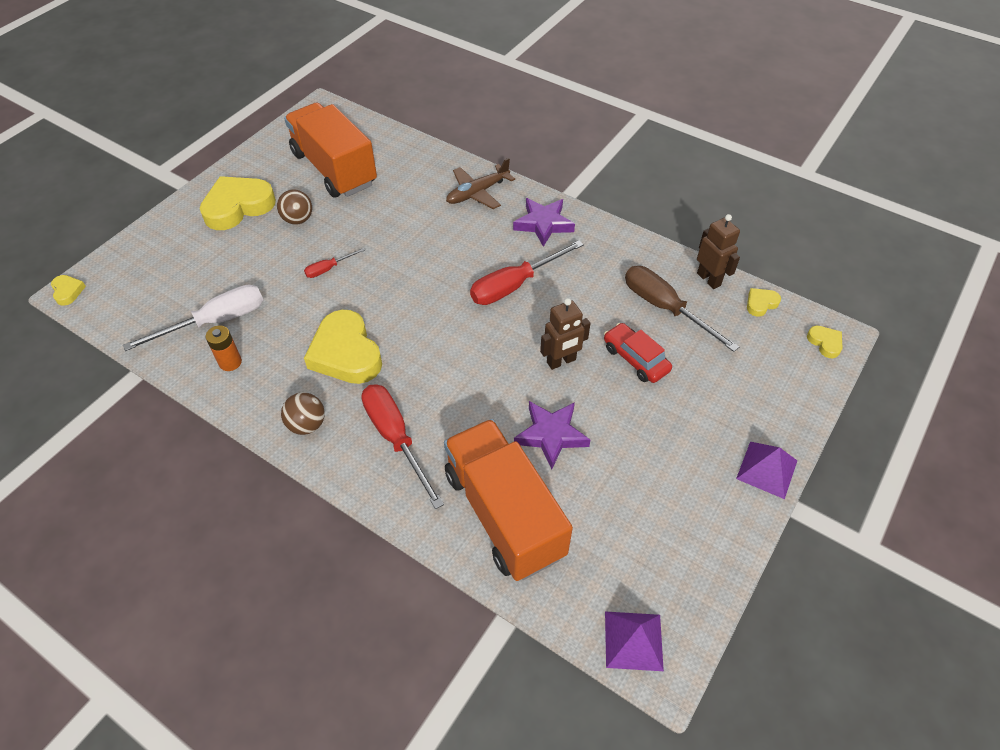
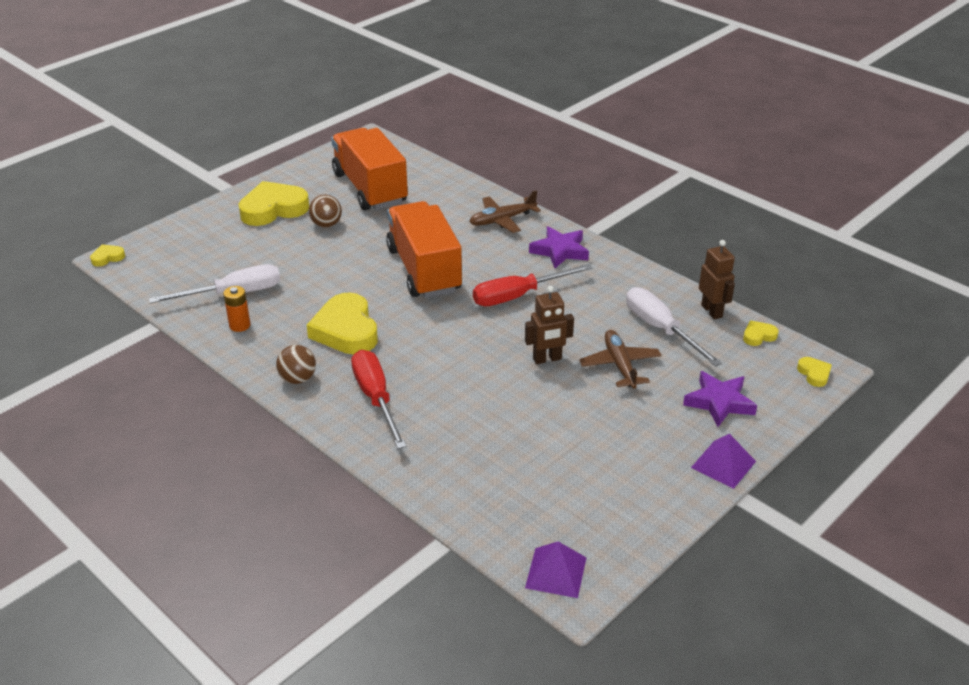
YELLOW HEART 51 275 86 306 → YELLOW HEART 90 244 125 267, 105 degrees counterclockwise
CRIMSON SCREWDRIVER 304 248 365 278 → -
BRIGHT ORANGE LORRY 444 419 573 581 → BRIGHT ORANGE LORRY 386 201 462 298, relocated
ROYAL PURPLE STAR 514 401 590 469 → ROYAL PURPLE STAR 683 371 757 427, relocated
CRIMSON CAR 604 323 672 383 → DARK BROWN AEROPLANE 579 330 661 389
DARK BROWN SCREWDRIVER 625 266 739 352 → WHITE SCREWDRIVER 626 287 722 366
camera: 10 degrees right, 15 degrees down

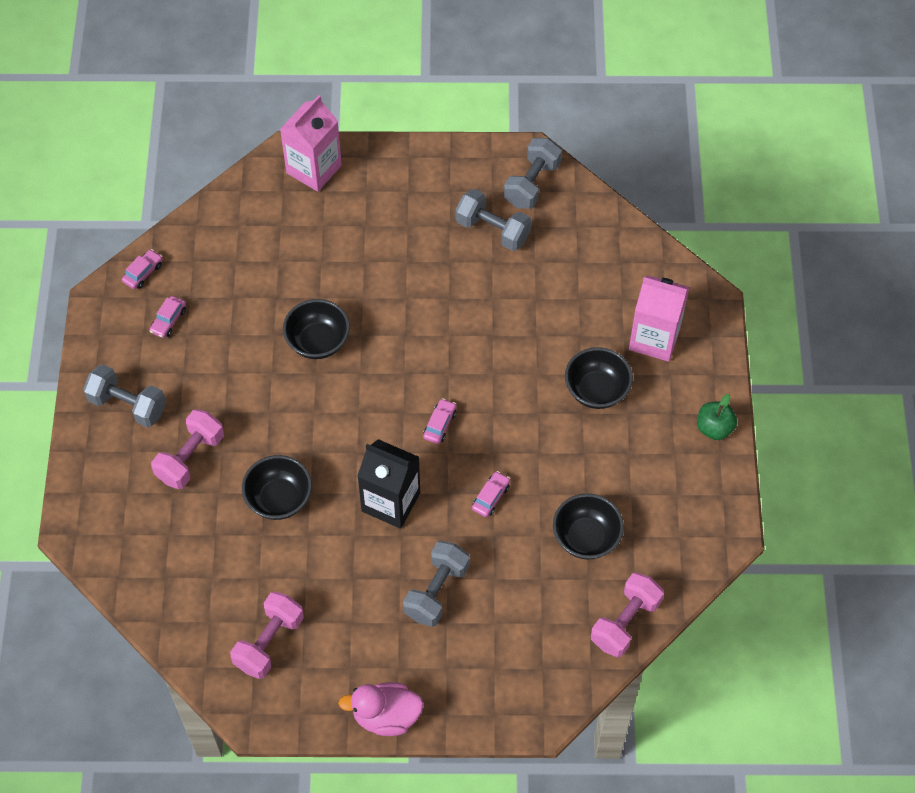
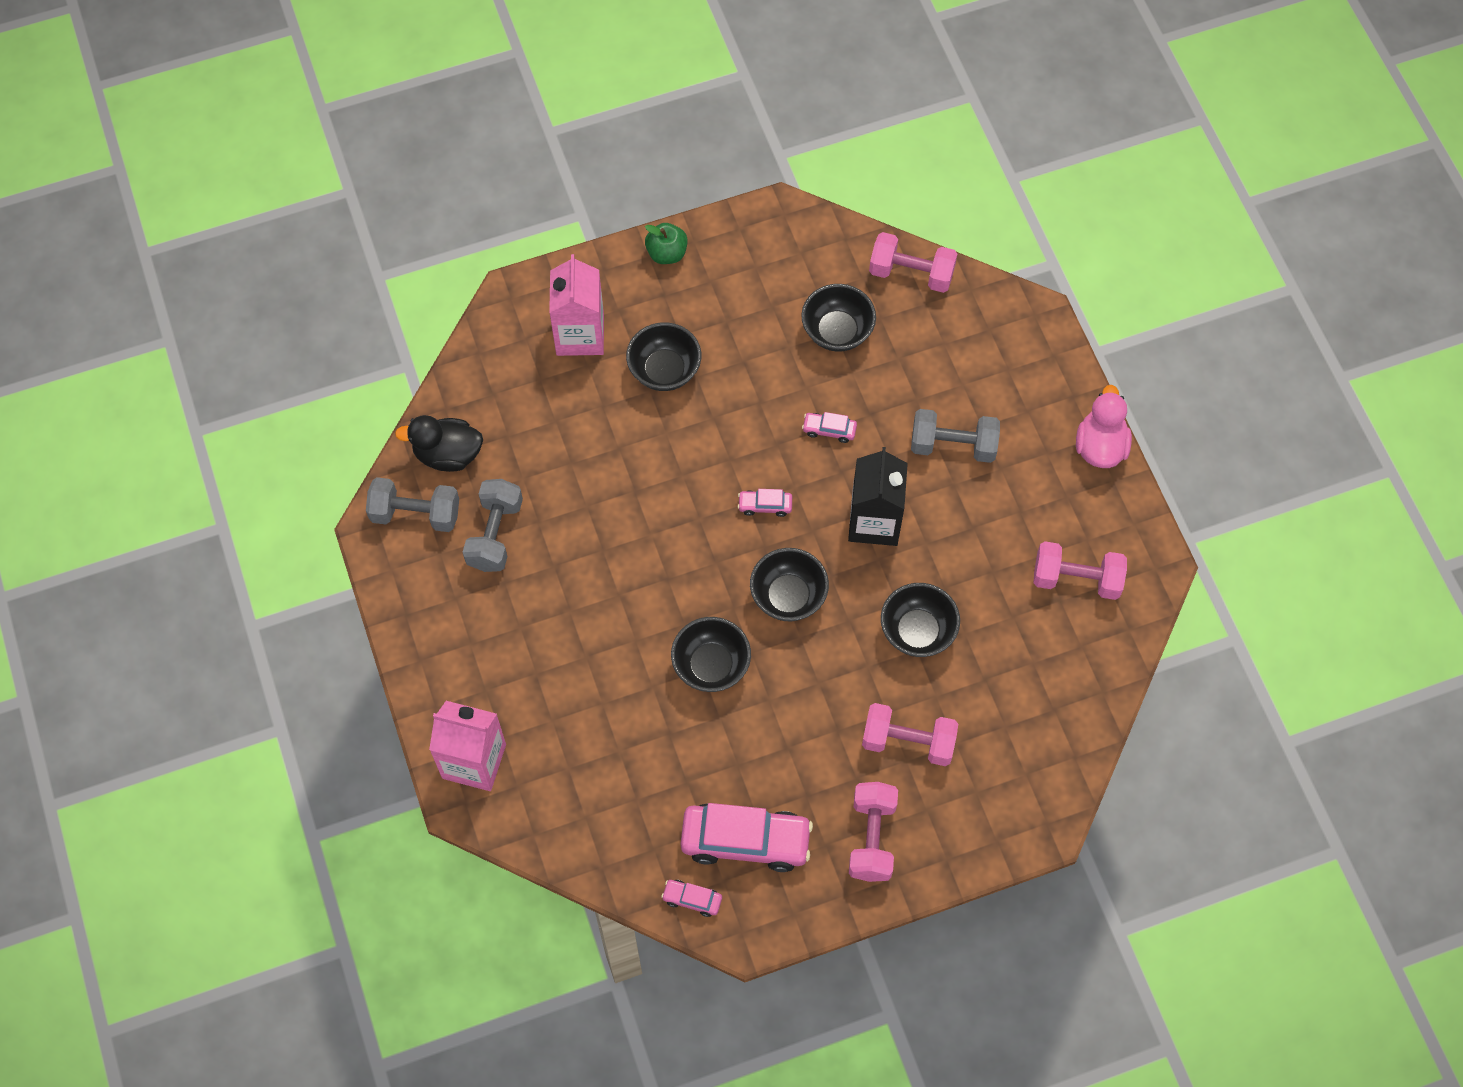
GRAY HAND WEIGHT 83 364 166 427 → ROSE-PINK HAND WEIGHT 849 782 898 882
ROSE-PINK CAR 150 296 186 338 → ROSE-PINK CAR 681 803 813 872, x2.21
ROSE-PINK TOY DUCK 338 682 424 736 → ROSE-PINK TOY DUCK 1076 385 1132 468, 150 degrees counterclockwise
- → JET-BLACK TOY DUCK 395 415 483 472
- → JET-BLACK DEEP DISH 750 548 829 621
camera: 110 degrees left, 5 degrees up

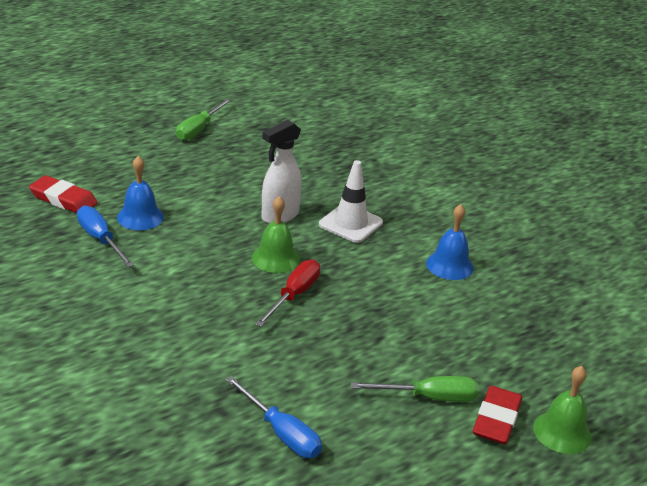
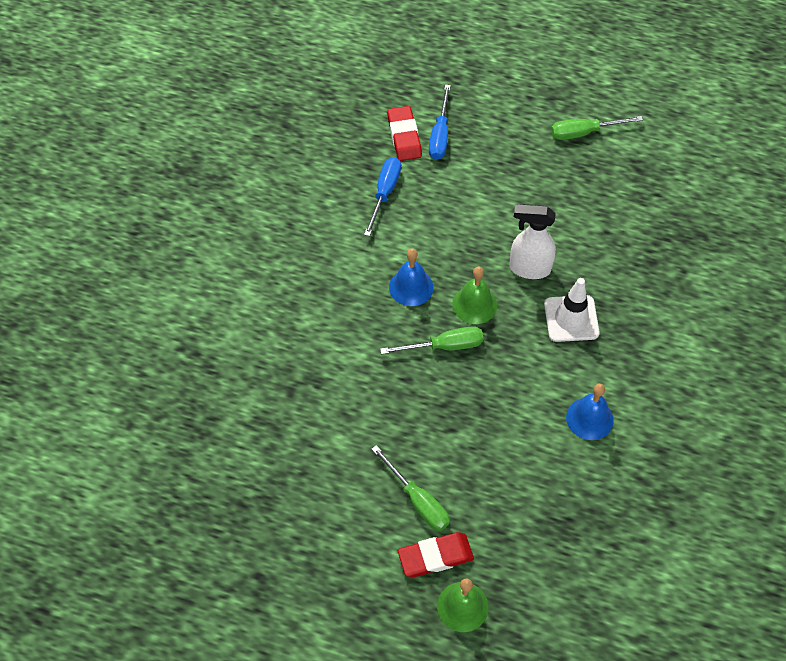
ROYAL BLUE SCHOOL BELL 117 156 164 230 → ROYAL BLUE SCHOOL BELL 389 248 433 306, relocated
ROYAL BLUE SCREWDRIVER 225 376 322 458 → ROYAL BLUE SCREWDRIVER 429 85 451 160, relocated
CRIMSON SCREWDRIVER 255 260 320 327 → GREEN SCREWDRIVER 380 326 483 354
camera: 55 degrees right, 25 degrees up

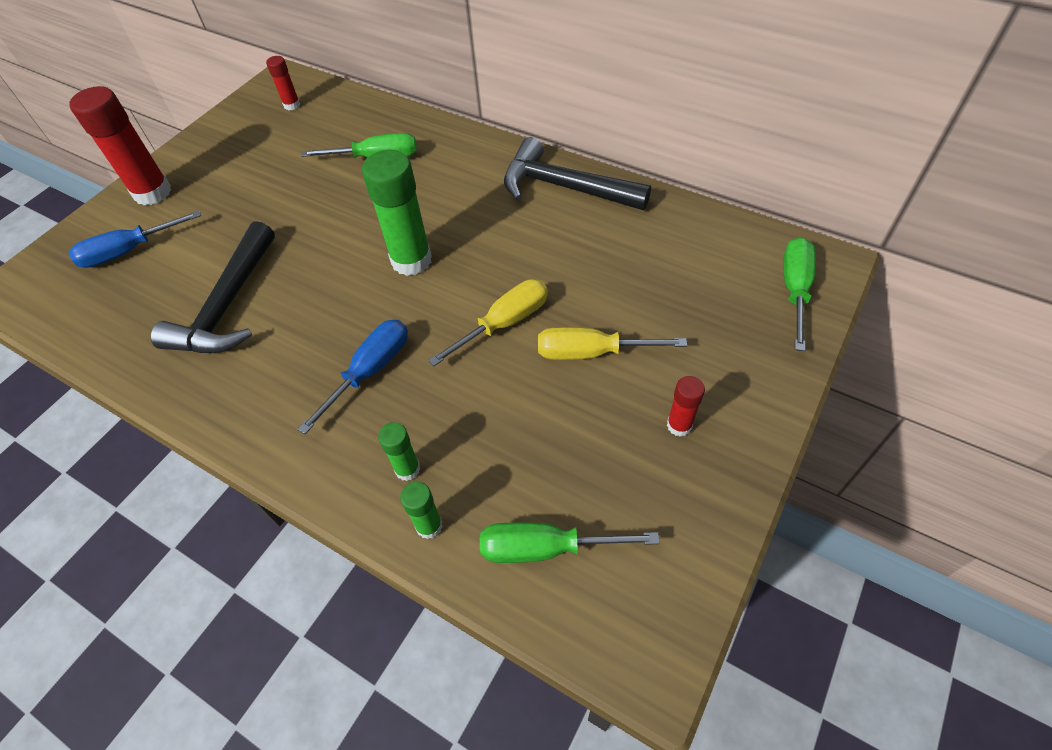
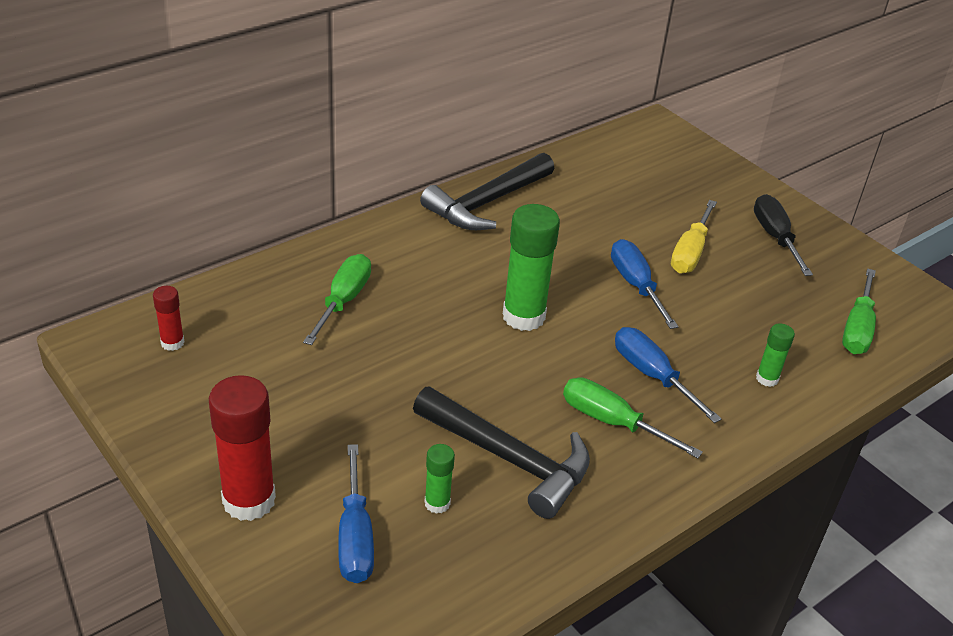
GREEN GLUE STICK 400 482 443 539 → GREEN GLUE STICK 425 444 455 514, relocated
YELLOW SCREWDRIVER 428 279 548 366 → ROYAL BLUE SCREWDRIVER 611 239 678 329
CRIMSON GLUE STICK 667 376 705 437 → JET-BLACK SCREWDRIVER 754 194 813 276
GREEN SCREWDRIVER 784 237 816 351 → GREEN SCREWDRIVER 563 378 703 458, relocated
camera: 75 degrees left, 15 degrees down

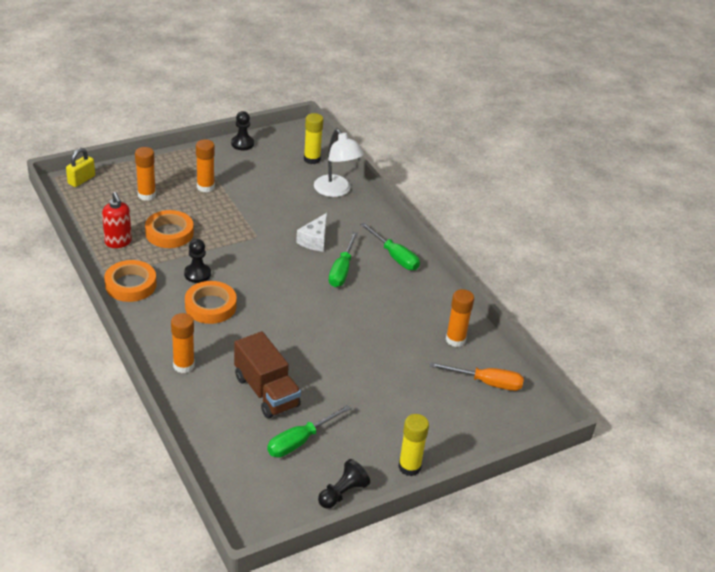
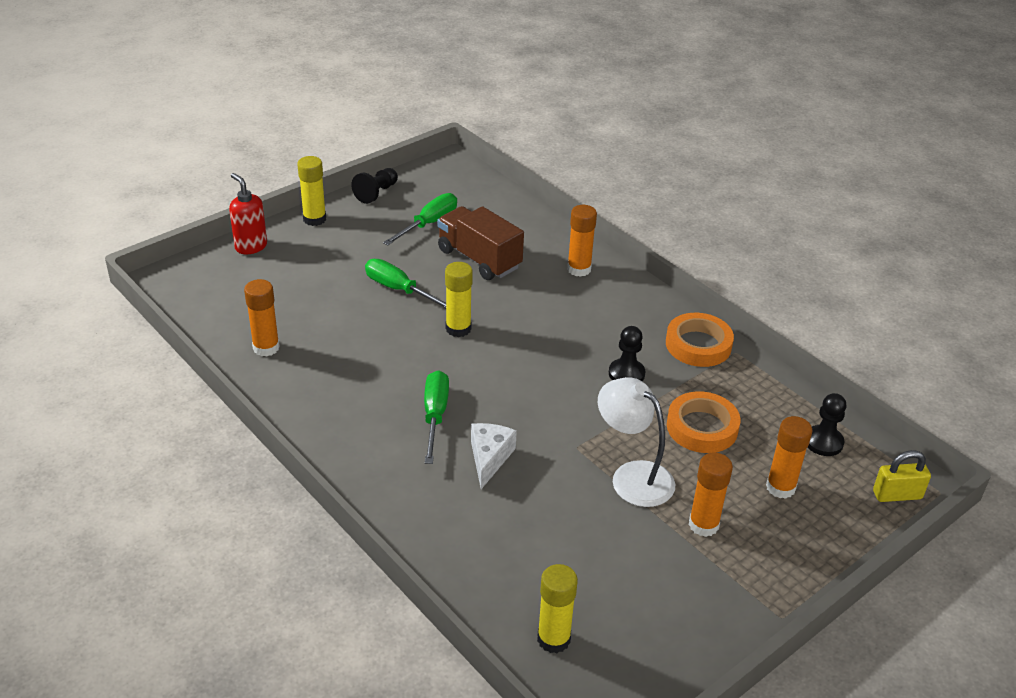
YELLOW SMALL LOCK 66 148 95 187 → YELLOW SMALL LOCK 873 450 931 502, 60 degrees clockwise
CRIMSON SOAP PUMP 102 192 132 248 → CRIMSON SOAP PUMP 229 173 267 254, relocated
BRIGHT ORANGE STICKY TAPE 185 281 237 324 → -
JET-BLACK GAME PAWN 231 111 254 150 → JET-BLACK GAME PAWN 808 393 847 456, relocated
WHITE LAMP 314 129 364 197 → WHITE LAMP 598 377 675 507, relocated
GREEN SCREWDRIVER 360 222 420 270 → GREEN SCREWDRIVER 365 259 446 308, relocated
BRIGHT ORANGE SCREWDRIVER 429 362 524 391 → -
- → YELLOW GLUE STICK 445 262 473 337
camera: 170 degrees right, 0 degrees up

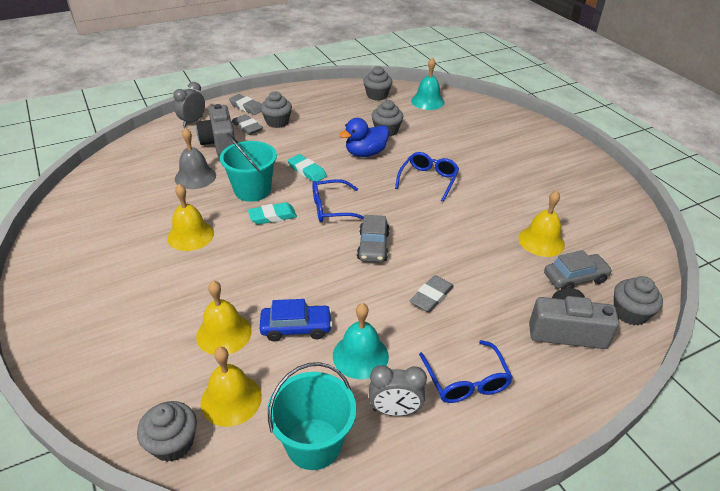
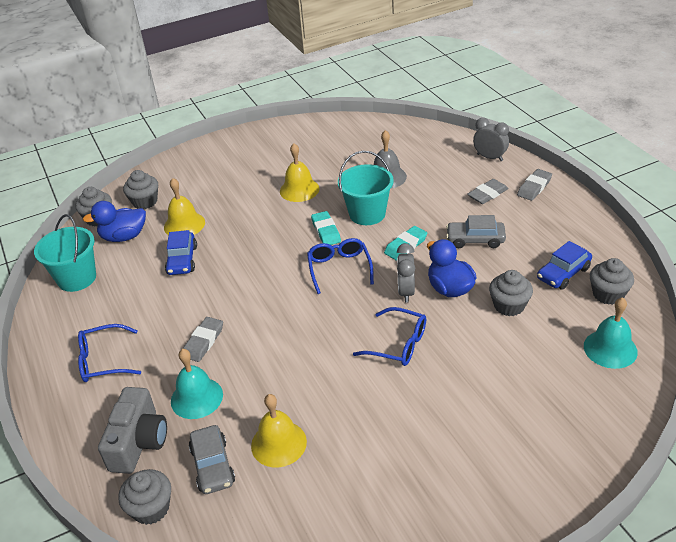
GRAY CAMERA 196 104 235 156 → -
YELLOW SCHOOL BELL 200 347 262 427 → ROYAL BLUE TOY DUCK 82 201 146 242
GRAY MUFFIN 260 91 292 128 → GRAY MUFFIN 123 170 158 209, relocated
TEAL SCHOOL BELL 333 303 389 379 → TEAL SCHOOL BELL 171 349 223 419, relocated
GRAY CAR 357 215 389 262 → GRAY CAR 446 215 506 248, relocated
GRAY BEDSIDE CLOCK 369 365 427 416 → GRAY BEDSIDE CLOCK 397 243 415 303, relocated
GRAY ERASER 410 275 454 312 → GRAY ERASER 183 317 223 362, 75 degrees clockwise
- → ROYAL BLUE CAR 537 241 592 290
camera: 95 degrees right, 0 degrees up

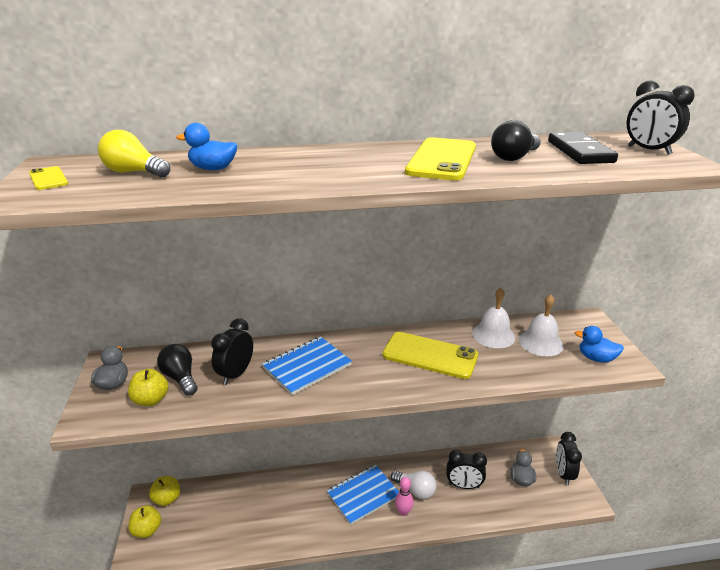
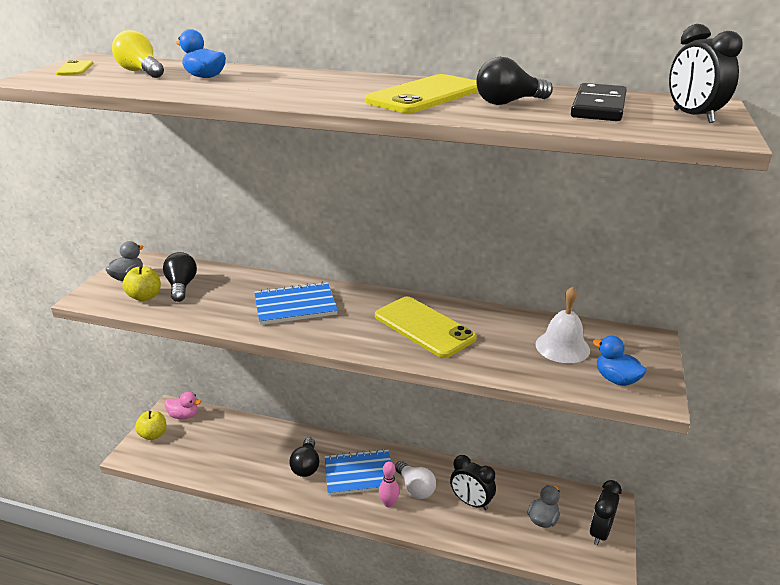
YELLOW APPLE FRUIT 149 476 180 506 → ROSE-PINK TOY DUCK 164 392 201 419
JET-BLACK BEDSIDE CLOCK 211 318 253 385 → -
WHITE SCHOOL BELL 472 288 515 348 → -
- → JET-BLACK BULB 289 437 320 477
camera: 25 degrees right, 0 degrees up

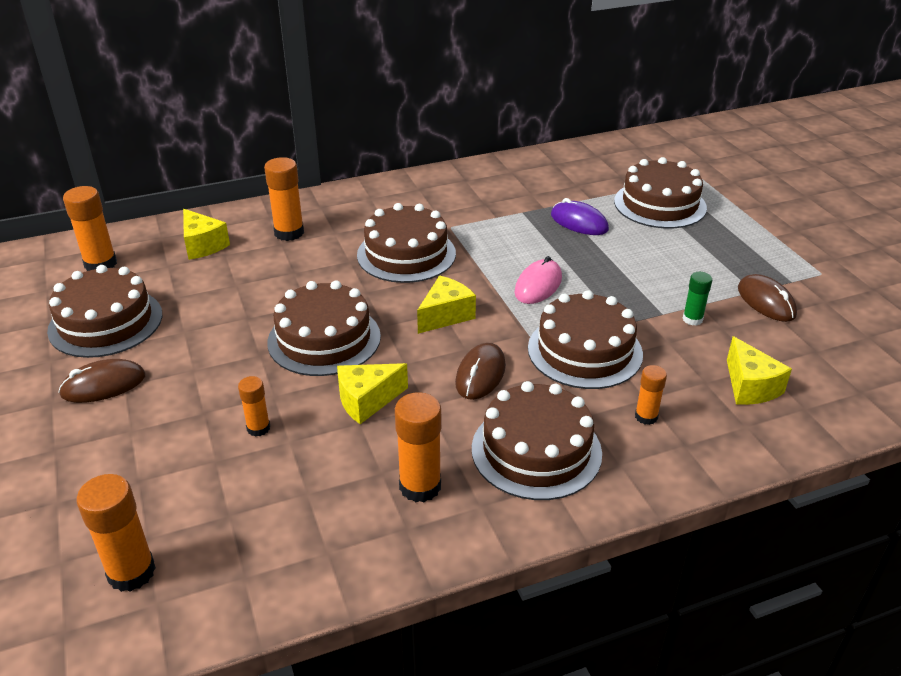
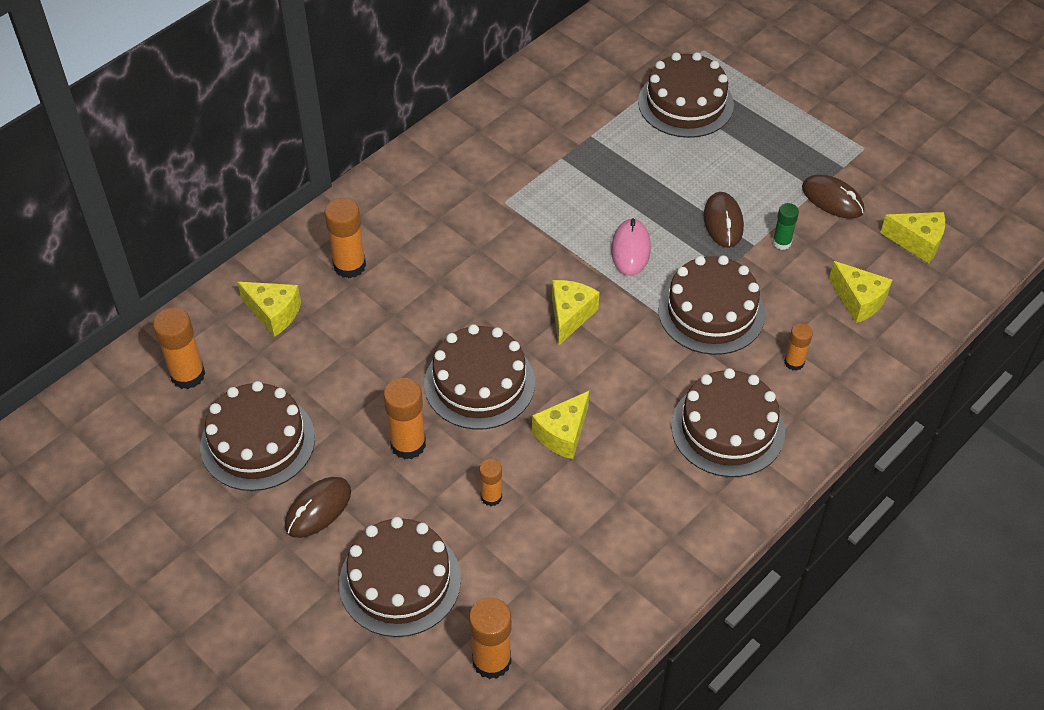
DARK BROWN CAKE 357 203 456 283 → DARK BROWN CAKE 339 517 461 637, relocated
BRIGHT ORANGE GLUE STICK 395 392 441 502 → BRIGHT ORANGE GLUE STICK 383 378 426 459, relocated
DARK BROWN PC MOUSE 455 343 506 400 → DARK BROWN PC MOUSE 704 192 744 248, relocated
ROYAL PURPLE PC MOUSE 551 198 609 235 → -
- → YELLOW CHEESE 880 212 945 263
camera: 25 degrees left, 15 degrees up

